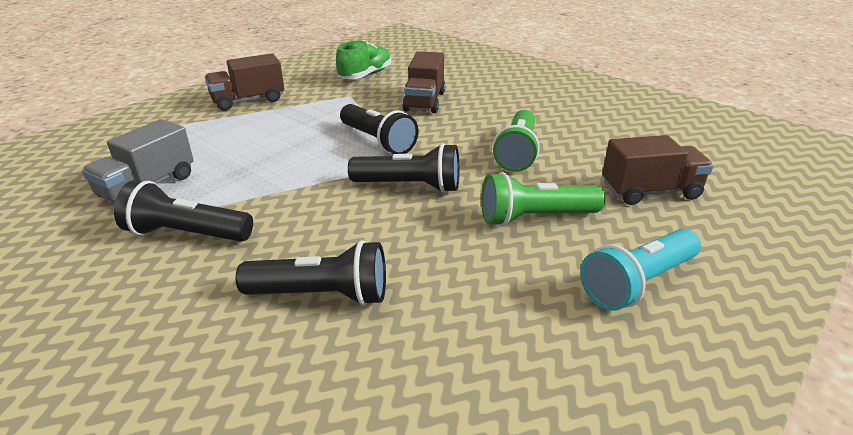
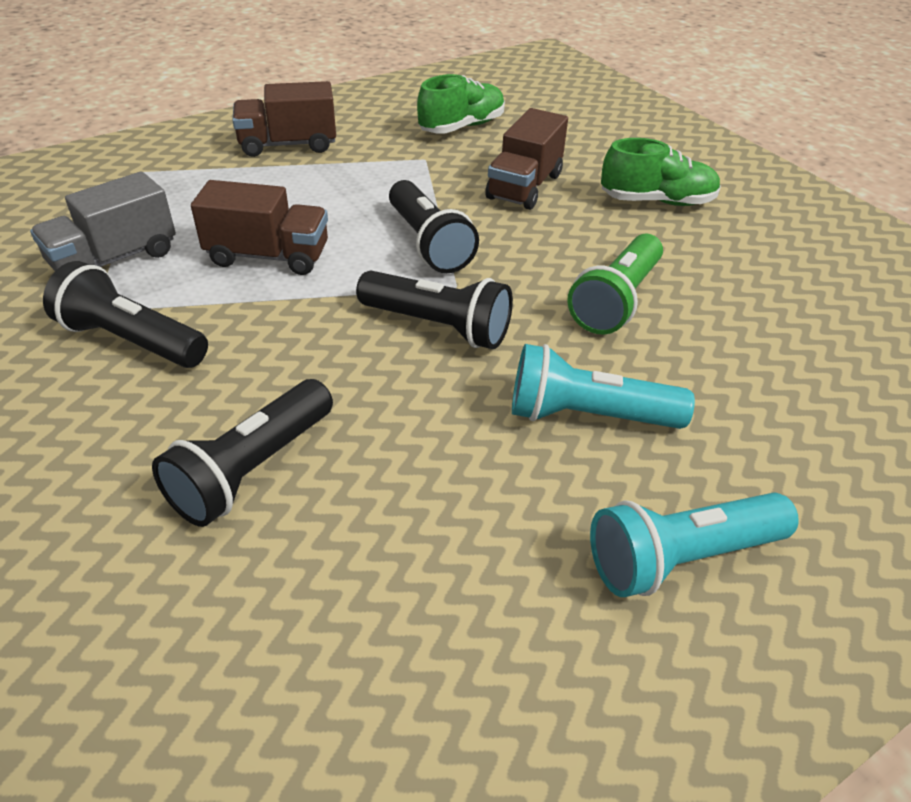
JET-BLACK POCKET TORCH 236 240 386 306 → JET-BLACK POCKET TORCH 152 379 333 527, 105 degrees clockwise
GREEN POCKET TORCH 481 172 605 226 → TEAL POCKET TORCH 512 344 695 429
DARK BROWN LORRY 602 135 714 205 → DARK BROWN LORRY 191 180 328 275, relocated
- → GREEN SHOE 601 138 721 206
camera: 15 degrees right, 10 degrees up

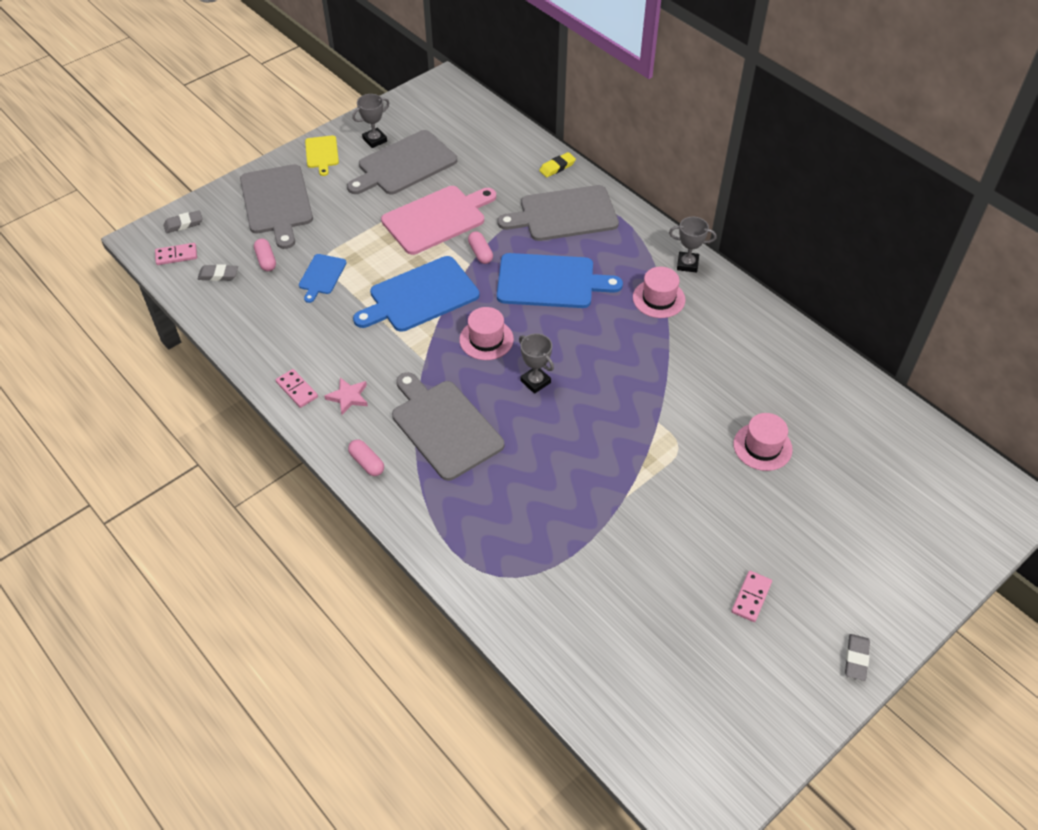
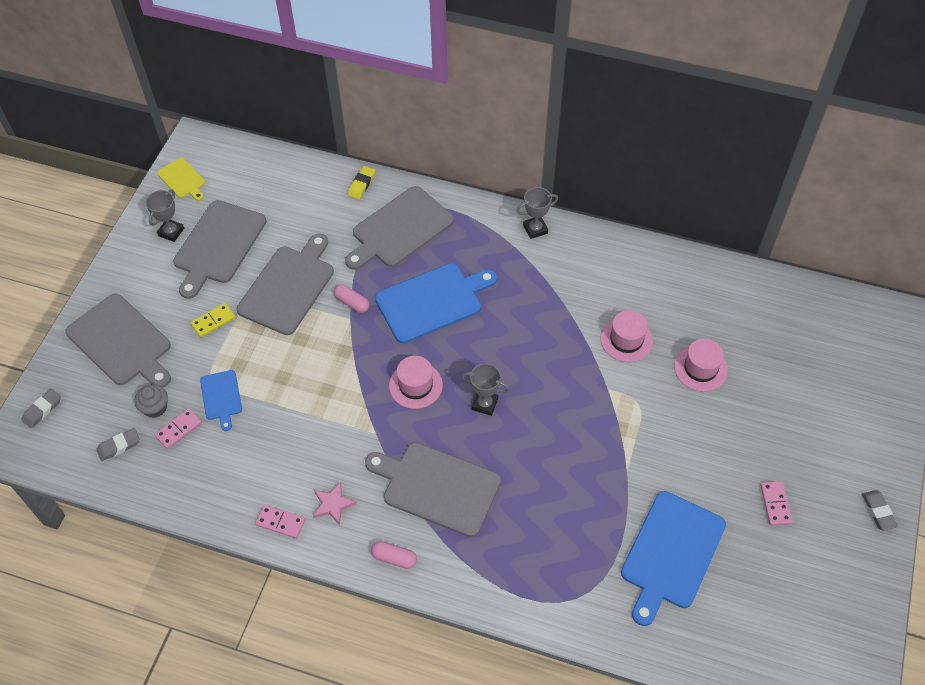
ROSE-PINK DOMINO TILE 155 243 197 265 → ROSE-PINK DOMINO TILE 154 408 202 449, relocated
ROSE-PINK PILL SHAPE 254 238 276 271 → GRAY MUFFIN 134 384 168 418
YELLOW CHOPPING BOARD 305 136 339 176 → YELLOW CHOPPING BOARD 157 158 205 201, relocated
ROYAL BLUE CHOPPING BOARD 353 256 480 332 → ROYAL BLUE CHOPPING BOARD 621 491 726 626, relocated
ROSE-PINK CHOPPING BOARD 381 186 496 255 → GRAY CHOPPING BOARD 237 234 334 335
ROSE-PINK TALL HAT 633 267 686 318 → ROSE-PINK TALL HAT 600 310 653 362, relocated
- → YELLOW DOMINO TILE 190 303 236 338
camera: 30 degrees left, 5 degrees up

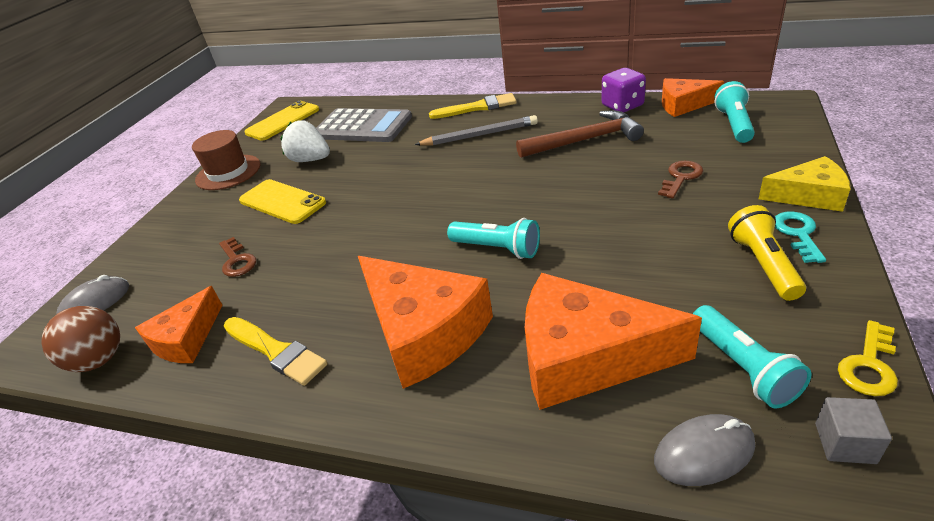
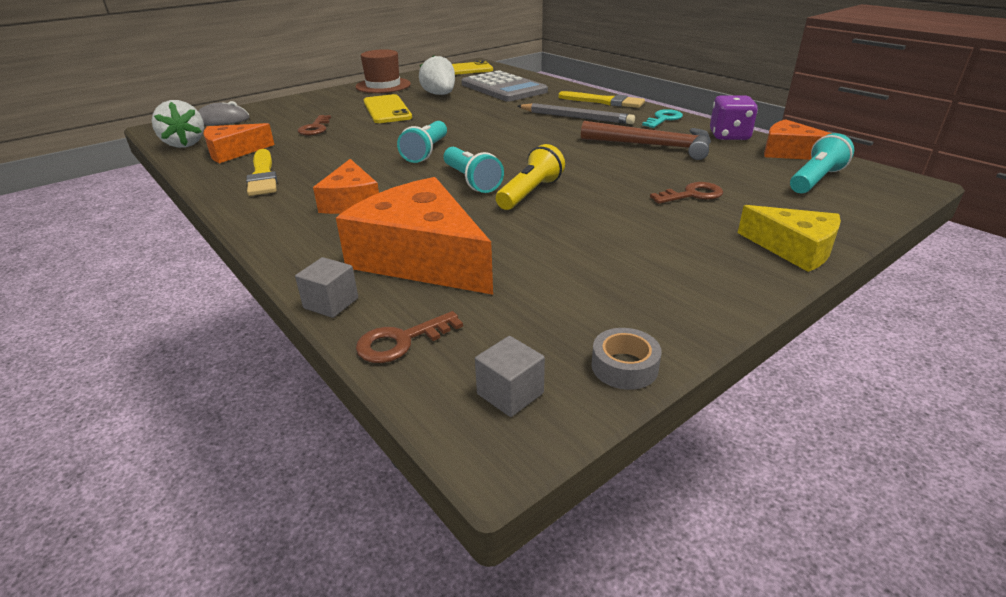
DARK BROWN PLAY BALL 42 306 120 372 → WHITE STRAWBERRY 152 100 204 148
BRIGHT ORANGE CHEESE 358 256 493 389 → BRIGHT ORANGE CHEESE 313 159 379 214, x0.58
GRAY PC MOUSE 654 414 755 486 → DARK BROWN KEY 356 311 463 363
TEAL POCKET TORCH 693 305 811 408 → TEAL POCKET TORCH 397 121 447 163, relocated
YELLOW POCKET TORCH 728 205 806 301 → YELLOW POCKET TORCH 496 144 565 210, relocated
TEAL KEY 775 212 826 263 → TEAL KEY 642 109 683 128, relocated
YELLOW KEY 838 320 898 396 → GRAY STICKY TAPE 591 328 662 390
- → GRAY CUBE 295 257 358 318
camera: 30 degrees right, 5 degrees down

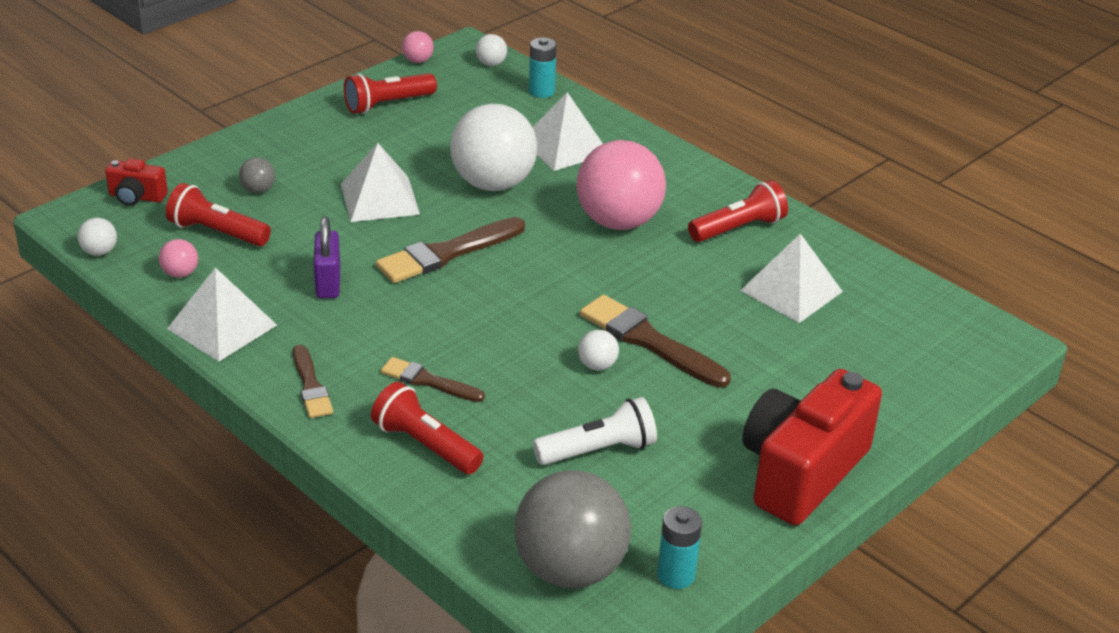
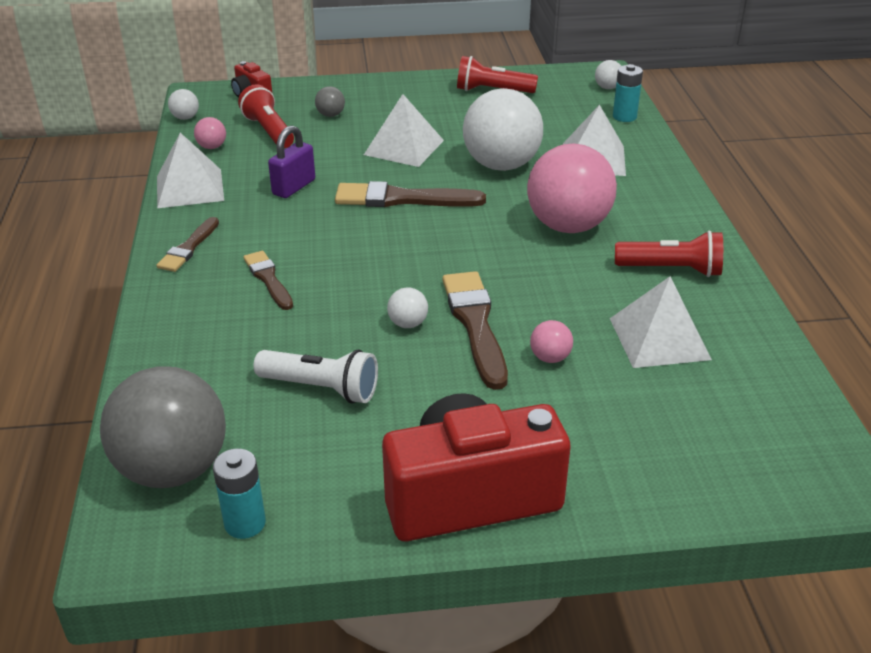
CRIMSON POCKET TORCH 371 382 484 474 → -
ROSE-PINK PLAY BALL 402 31 434 63 → ROSE-PINK PLAY BALL 530 320 573 363, relocated
camera: 40 degrees right, 0 degrees up

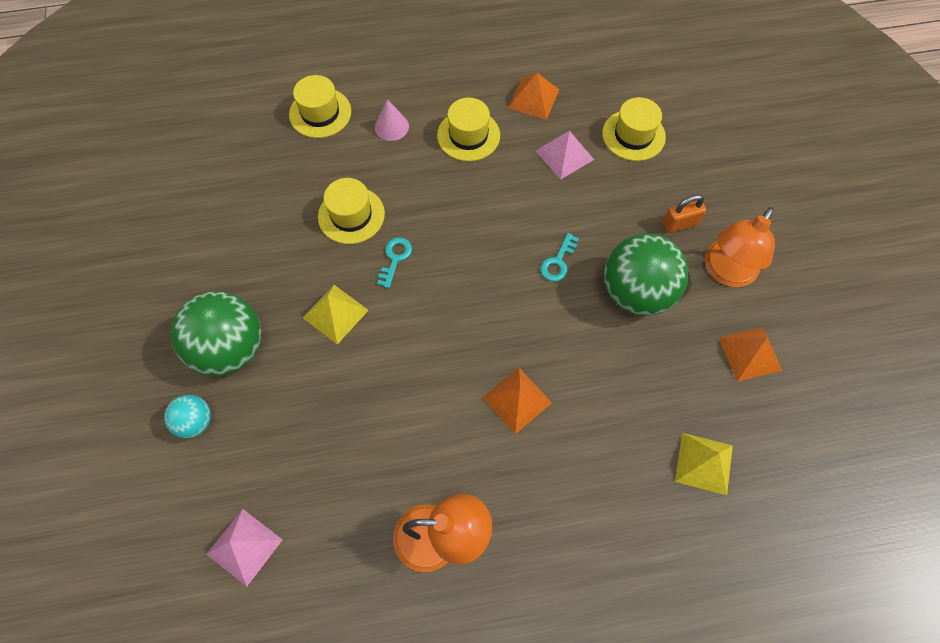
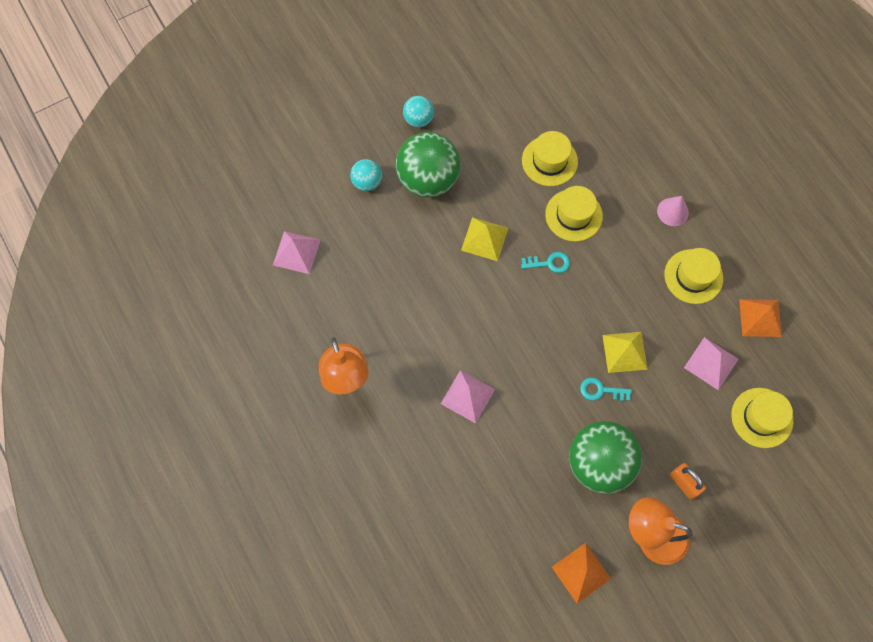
YELLOW TALL HAT 289 75 351 138 → YELLOW TALL HAT 522 131 578 186, relocated
BRIGHT ORANGE PYRAMID 482 368 552 434 → ROSE-PINK PYRAMID 441 370 495 423
YELLOW PYRAMID 675 433 733 495 → YELLOW PYRAMID 602 332 648 373, relocated
- → TEAL PLAY BALL 403 96 434 127
camera: 70 degrees right, 5 degrees up

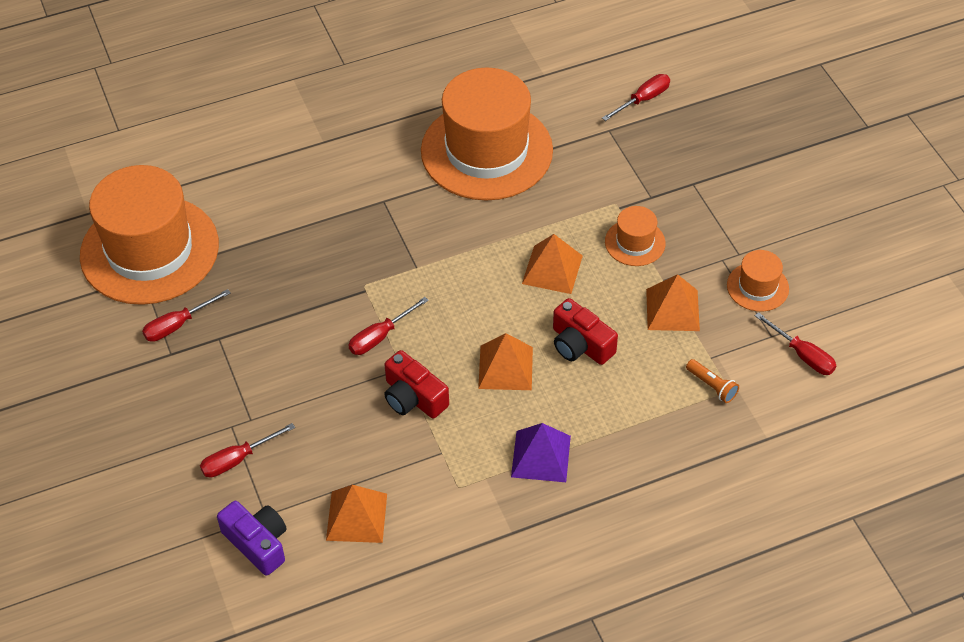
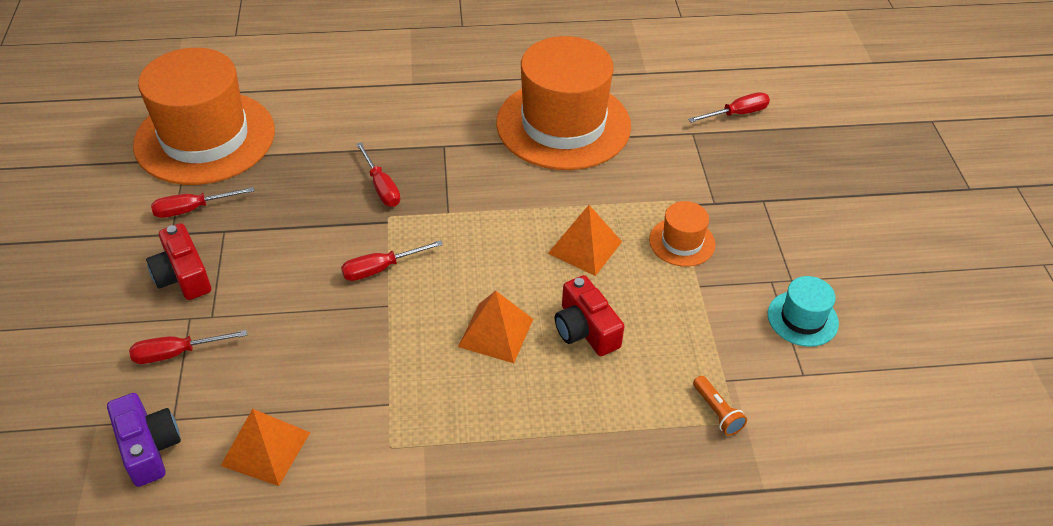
CRIMSON CAMERA 384 350 449 419 → CRIMSON CAMERA 146 223 211 300, relocated
ROYAL PURPLE PYRAMID 511 423 571 482 → -
BRIGHT ORANGE PYRAMID 646 274 700 331 → -
BRIGHT ORANGE TALL HAT 727 250 789 312 → TEAL TALL HAT 768 276 839 347
CRIMSON SCREWDRIVER 755 312 836 375 → CRIMSON SCREWDRIVER 356 142 400 207, relocated
camera: 15 degrees right, 5 degrees down

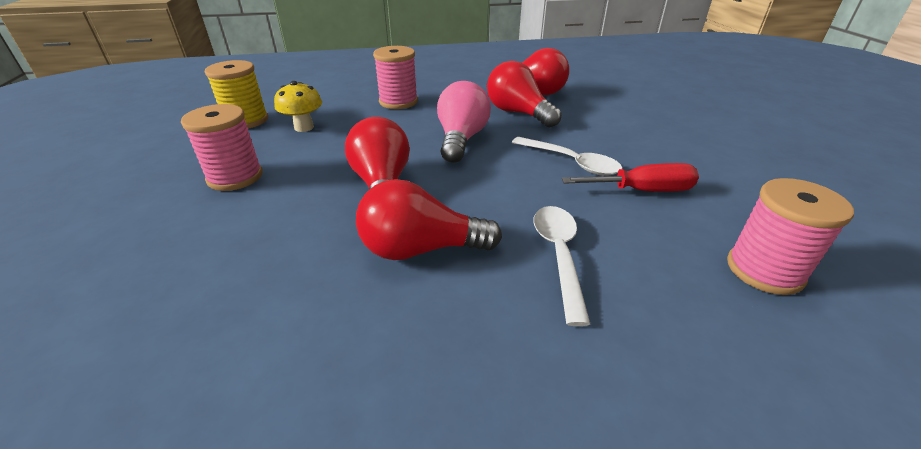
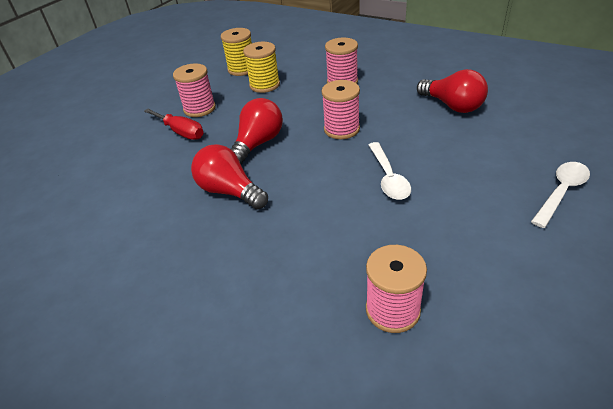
YELLOW MUSHROOM 274 81 322 132 → YELLOW BOBBIN 243 42 280 93
ROSE-PINK BULB 437 81 491 163 → ROSE-PINK BOBBIN 321 80 360 139
CRIMSON BULB 487 61 562 127 → -
WHITE SPOON 534 206 590 326 → WHITE SPOON 531 162 590 228, relocated
CRIMSON SCREWDRIVER 562 163 699 192 → CRIMSON SCREWDRIVER 144 109 204 140, relocated
camera: 45 degrees right, 5 degrees up

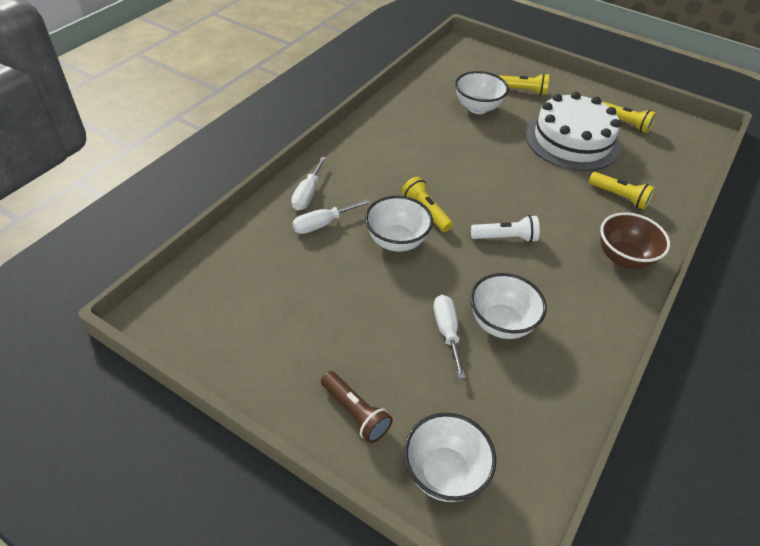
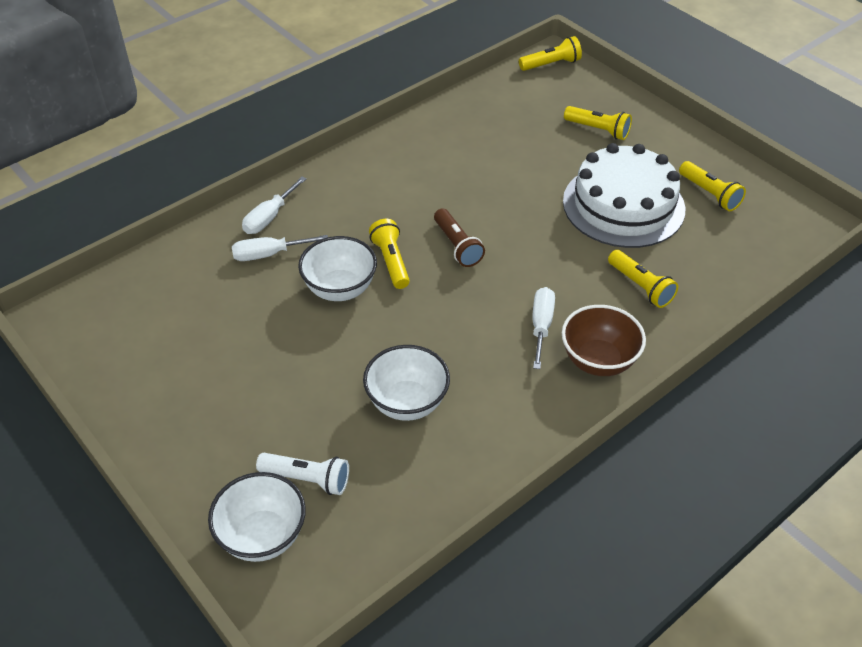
DARK BROWN POCKET TORCH 321 371 393 443 → DARK BROWN POCKET TORCH 434 208 485 267, relocated
WHITE SCREWDRIVER 434 295 466 379 → WHITE SCREWDRIVER 533 287 555 369, relocated
WHITE DEEP DISH 455 71 509 114 → -
WHITE POCKET TORCH 471 215 540 243 → WHITE POCKET TORCH 256 453 349 495, relocated
- → YELLOW POCKET TORCH 519 36 582 71
camera: 20 degrees right, 0 degrees up

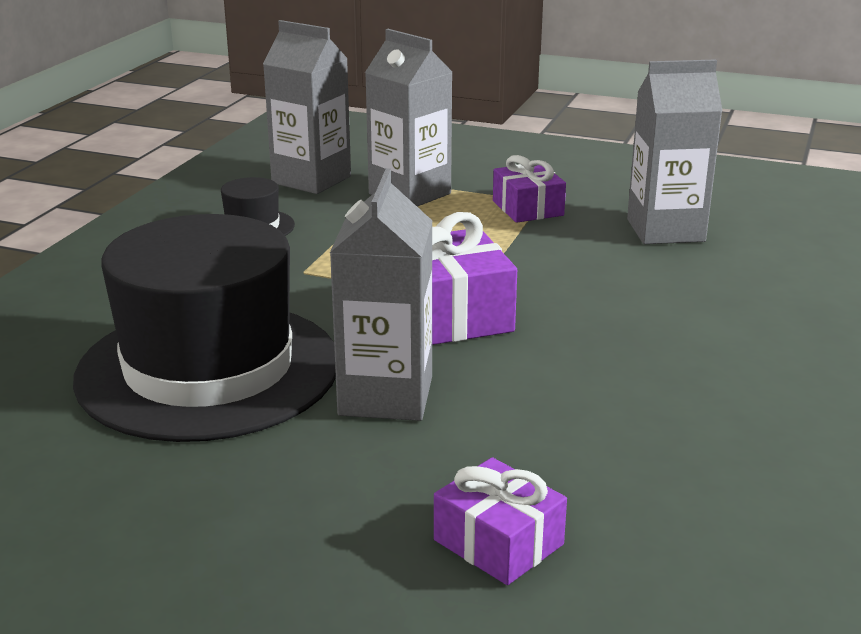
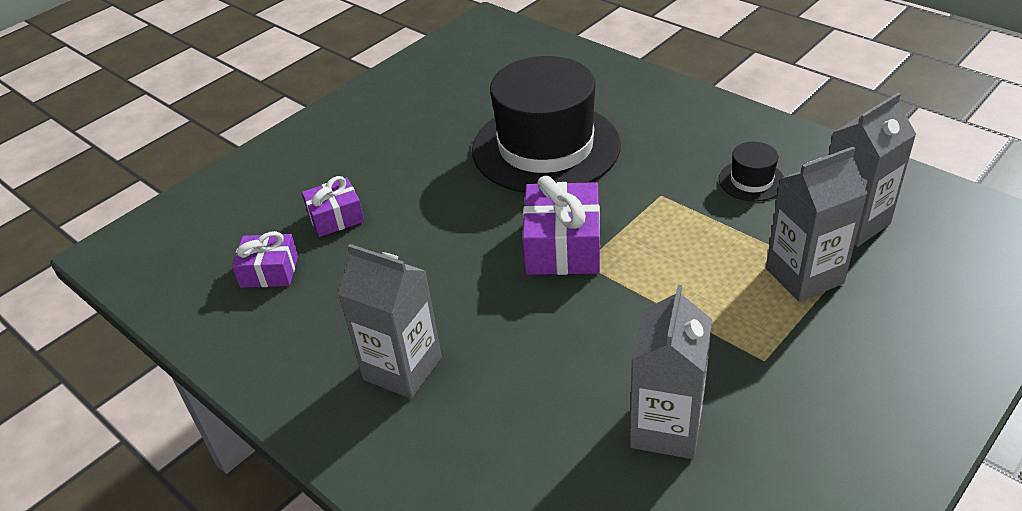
GRAY CARTON 330 168 432 421 → GRAY CARTON 338 244 442 399, relocated
ROYAL PURPLE PRESENT 493 155 566 223 → ROYAL PURPLE PRESENT 232 231 298 288, relocated
camera: 115 degrees right, 15 degrees up

